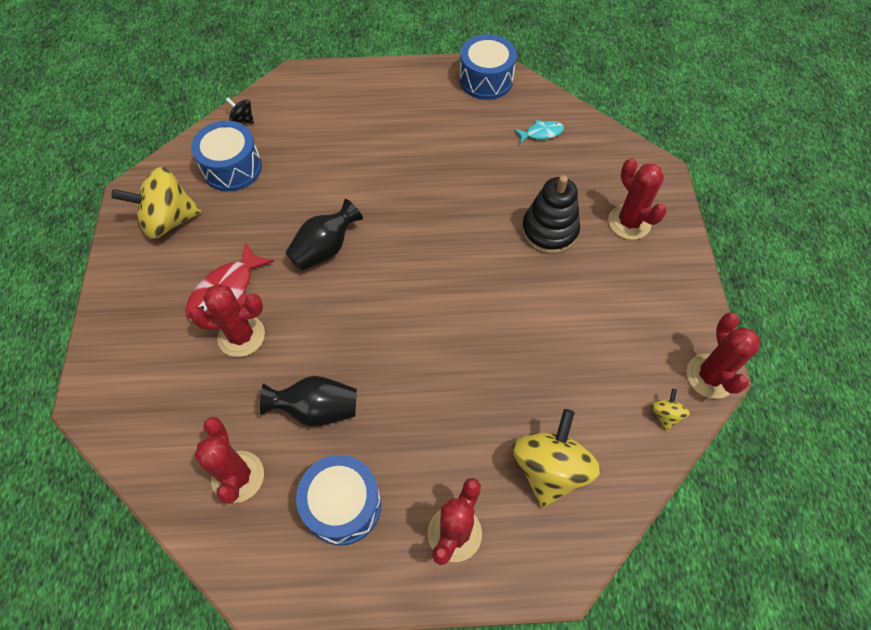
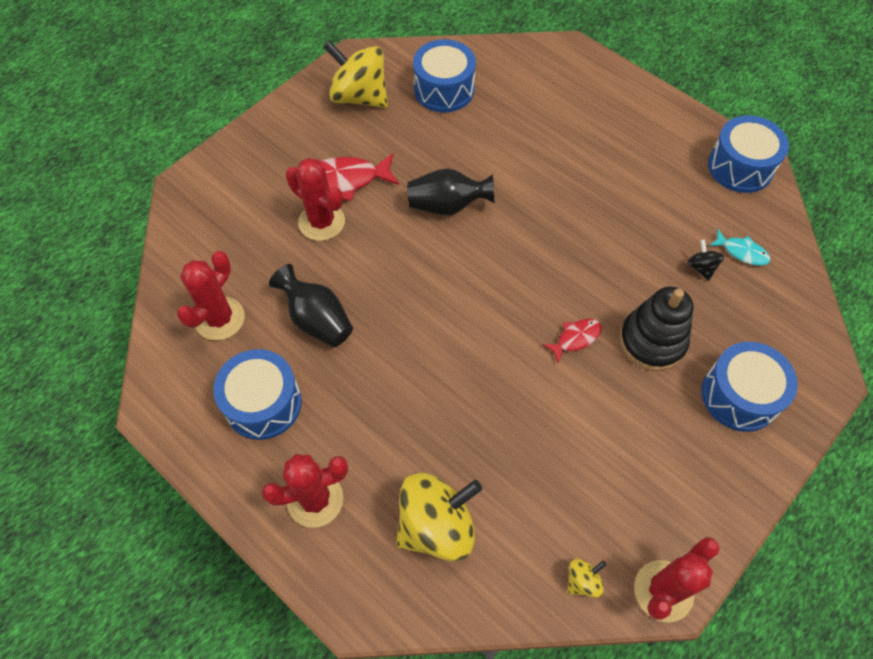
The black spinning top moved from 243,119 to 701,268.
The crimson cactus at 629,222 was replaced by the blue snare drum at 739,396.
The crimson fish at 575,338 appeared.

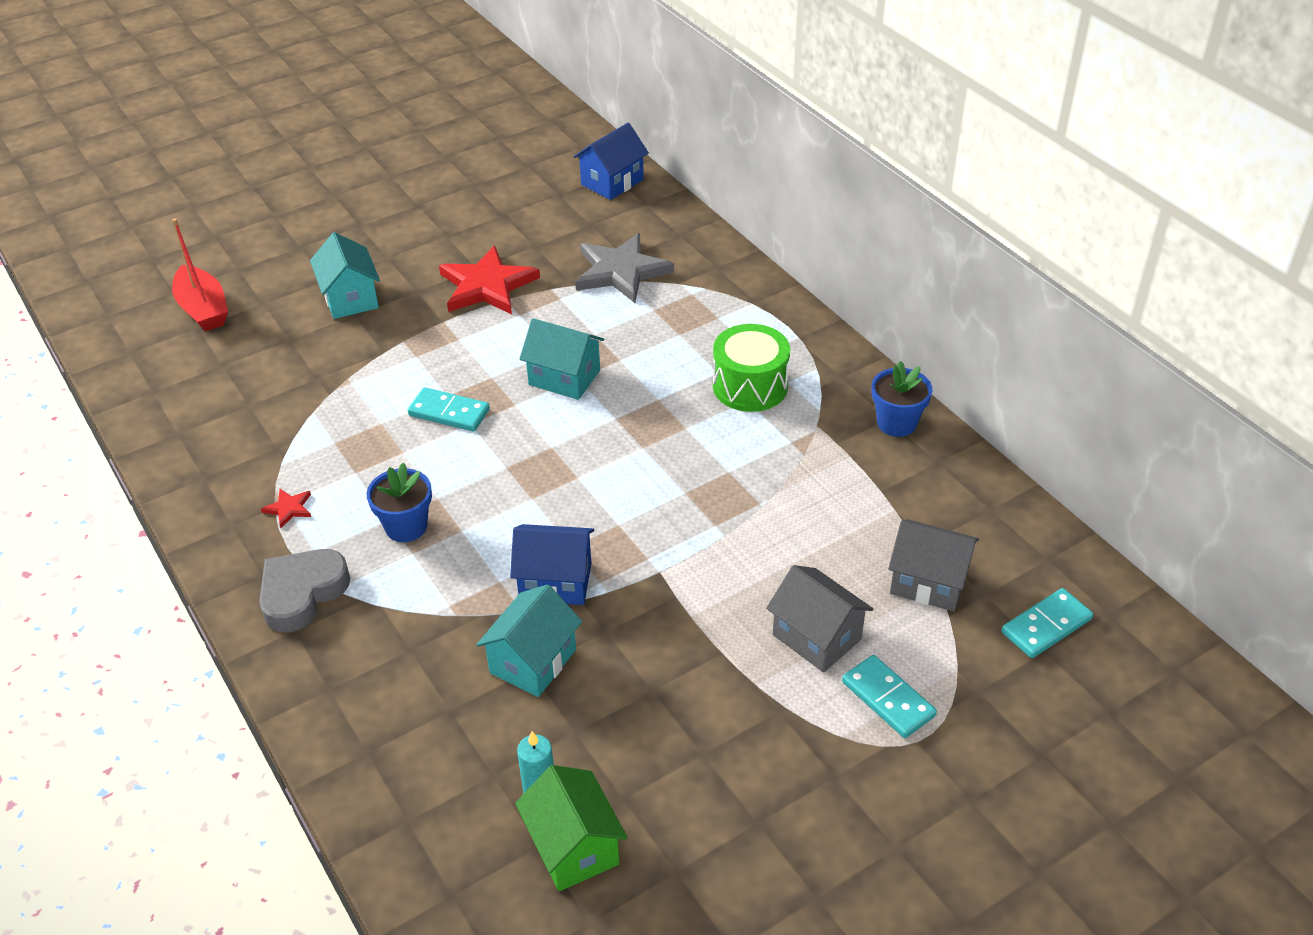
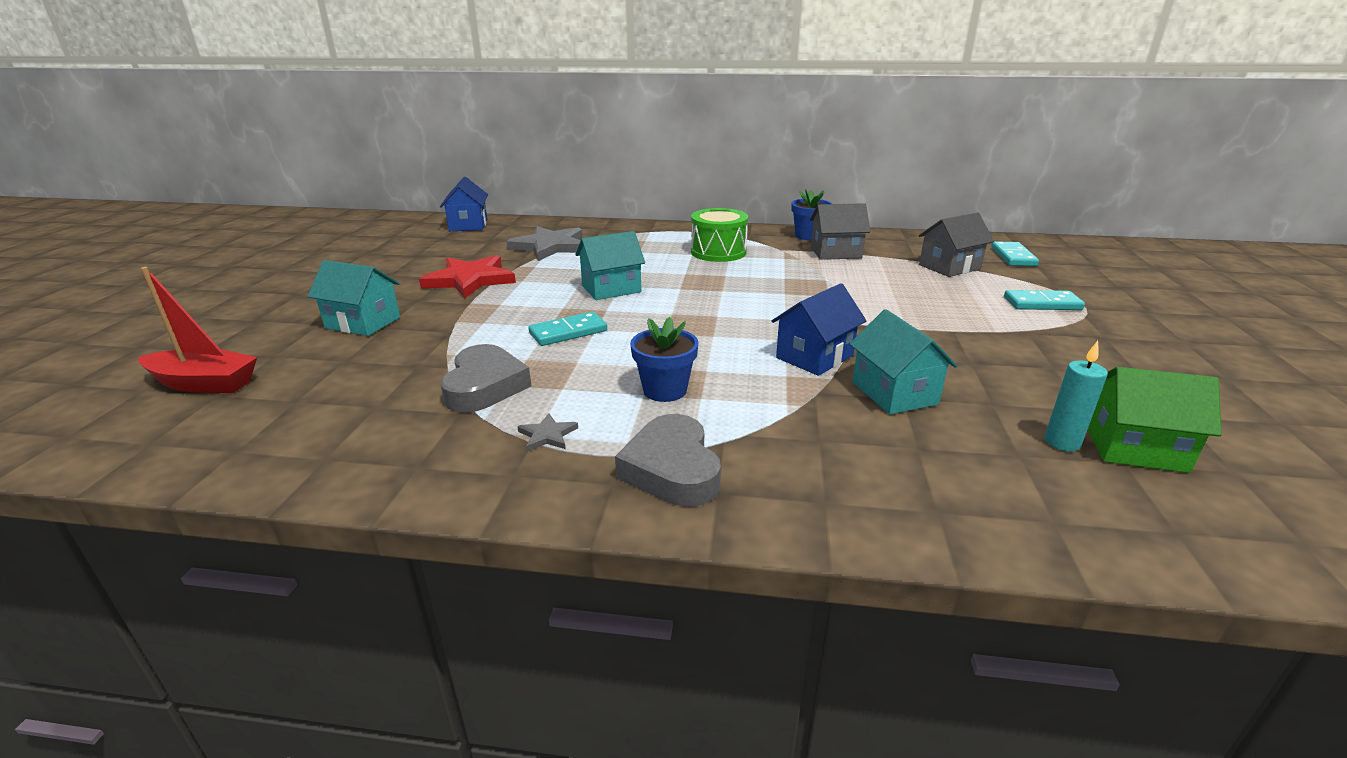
The crimson star shape at 289,508 became the grey star shape at 547,435.
The grey cottage moved from 817,637 to 835,253.
The grey heart at 485,386 appeared.

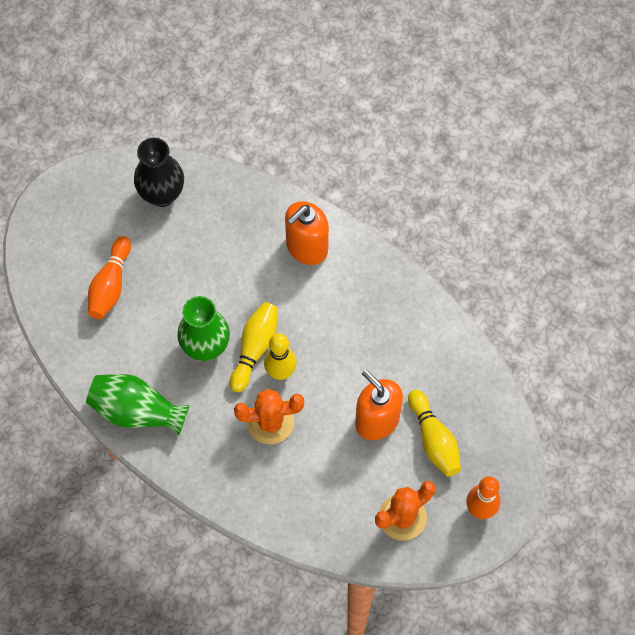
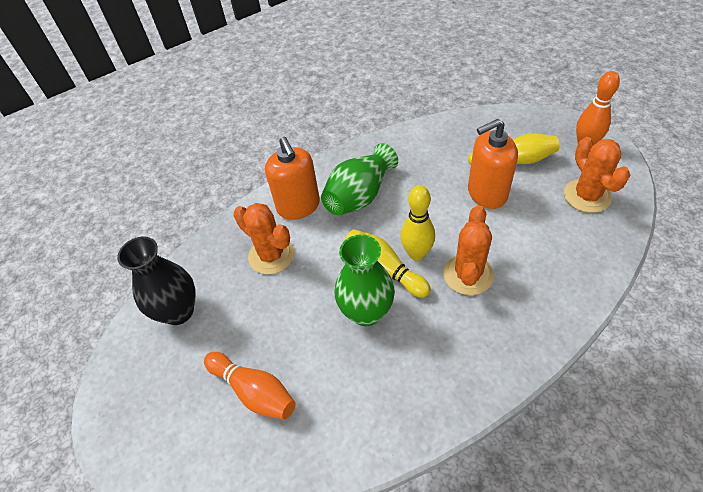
The emerald flower vase moved from 137,411 to 360,195.
The bright orange cactus at 271,255 appeared.

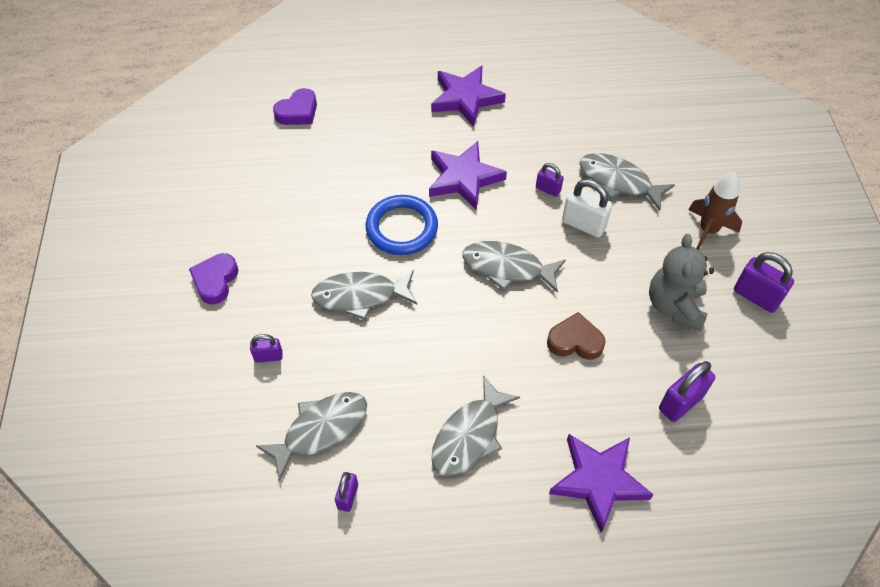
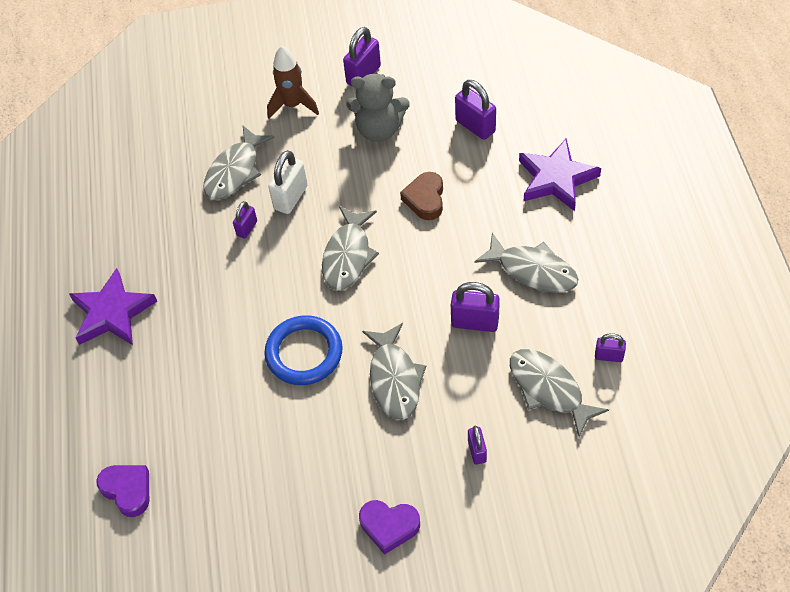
The royal purple star shape at 463,178 disappeared.
The royal purple padlock at 475,322 appeared.

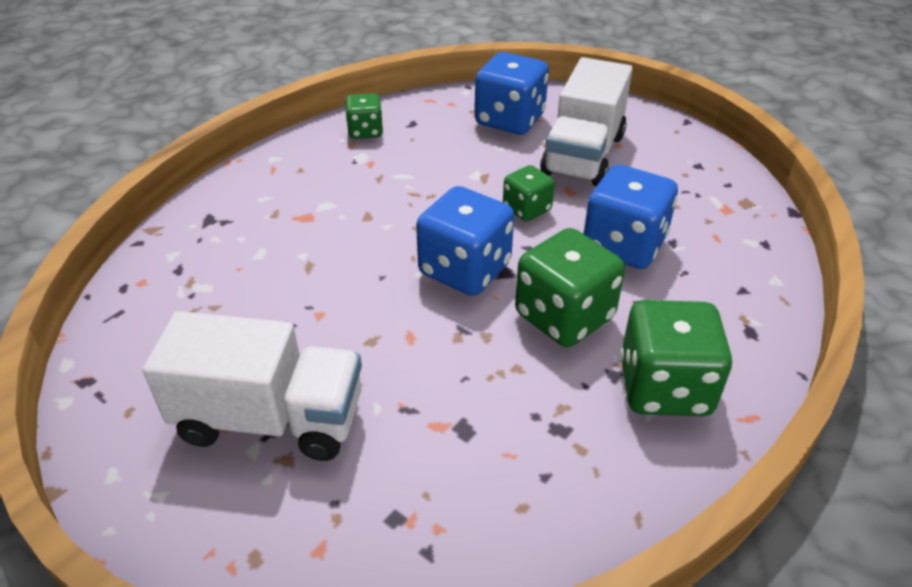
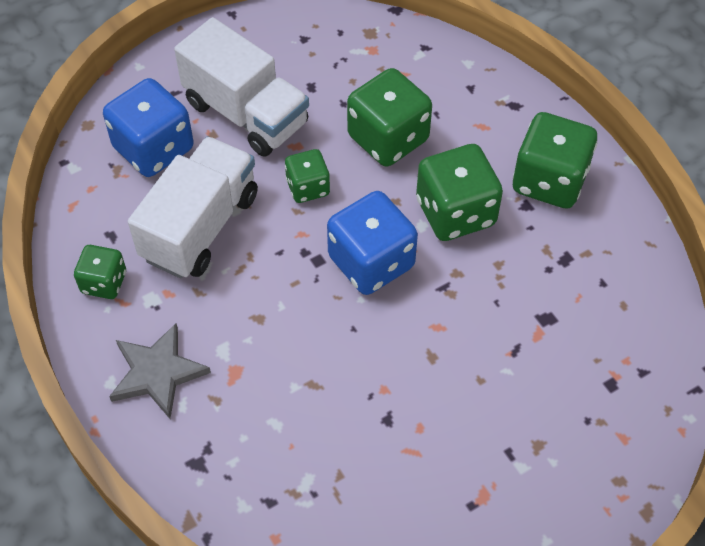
The white truck moved from 270,419 to 200,226.
The blue die at 623,245 became the emerald die at 388,138.
The grey star shape at 157,373 appeared.

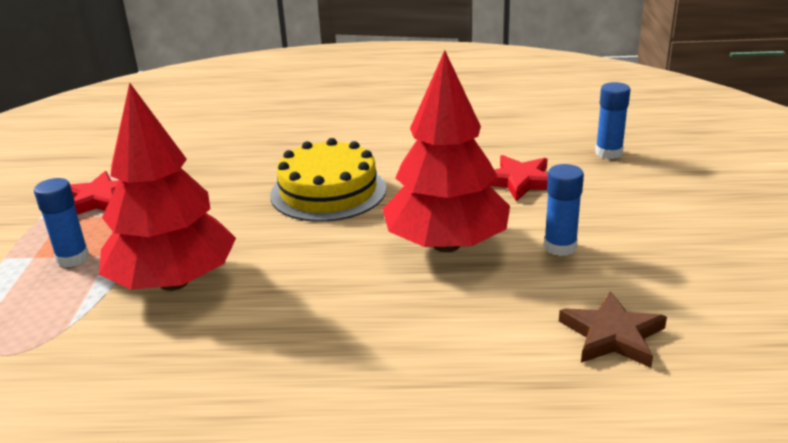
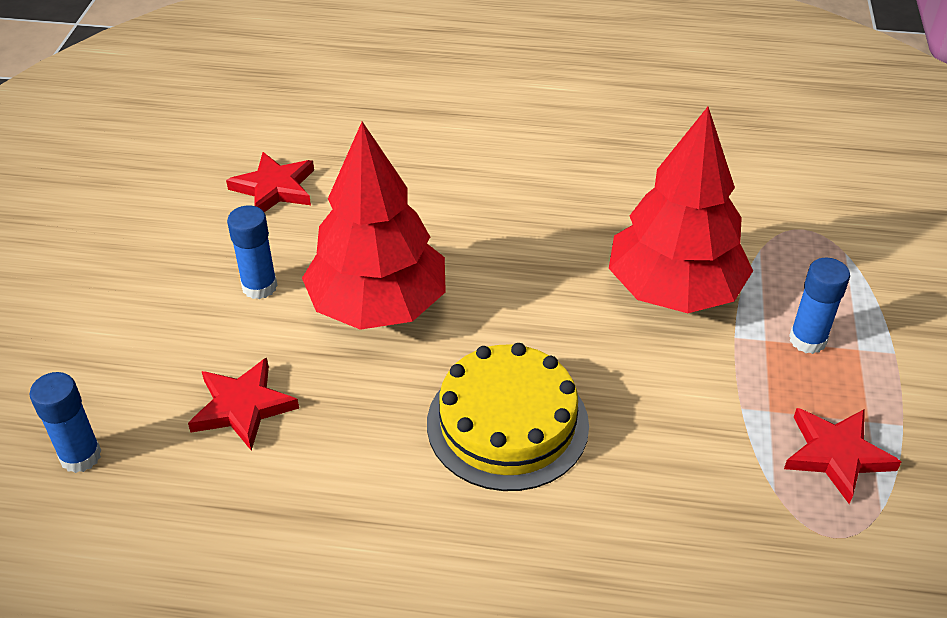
The dark brown star shape at 612,335 became the crimson star shape at 274,188.

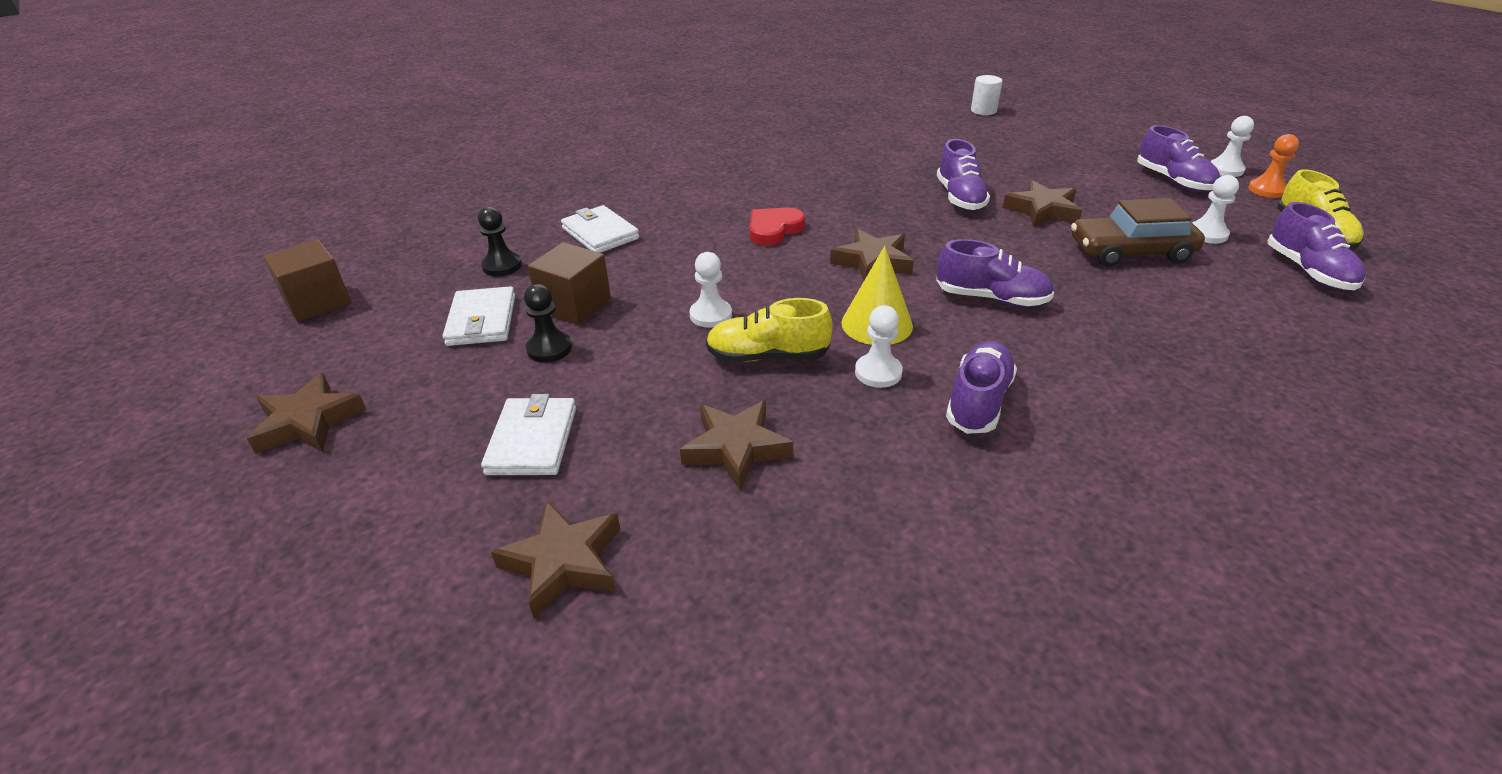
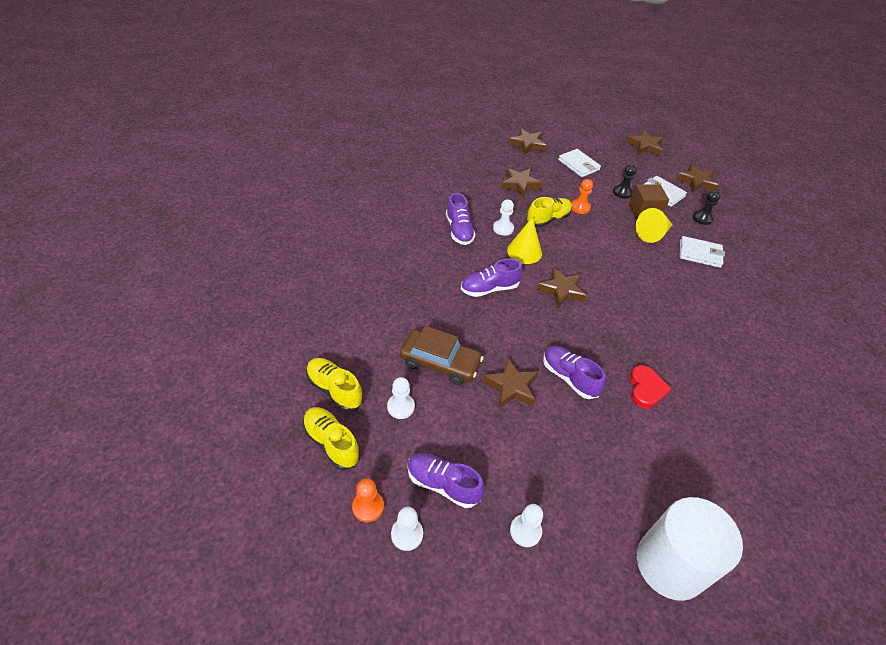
The dark brown block at 317,302 disappeared.
The white pawn moved from 710,315 to 525,531.
The crimson heart moved from 774,230 to 646,389.
The white solid cylinder at 983,111 changed to 2.31 times the size.
The dark brown automobile at 1130,251 turned 60 degrees clockwise.
The royal purple shoe at 1308,271 became the yellow shoe at 334,389.
The bright orange pawn at 580,207 appeared.
The yellow solid cone at 653,234 appeared.
The dark brown star shape at 696,182 appeared.

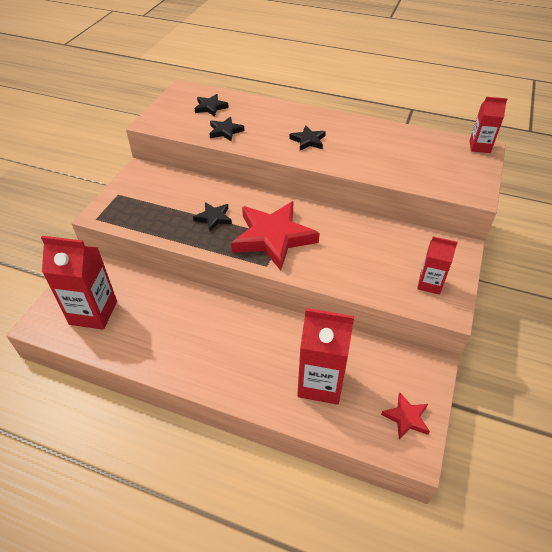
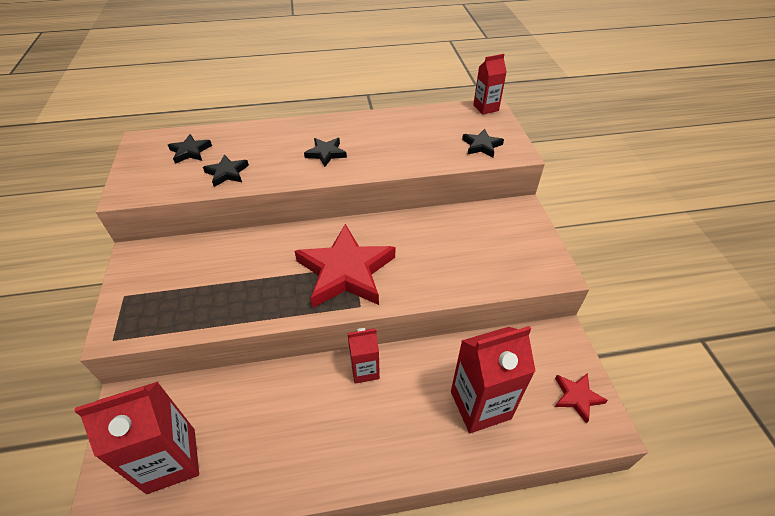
The black star shape moved from 213,218 to 481,146.
The crimson juice carton moved from 429,284 to 365,370.

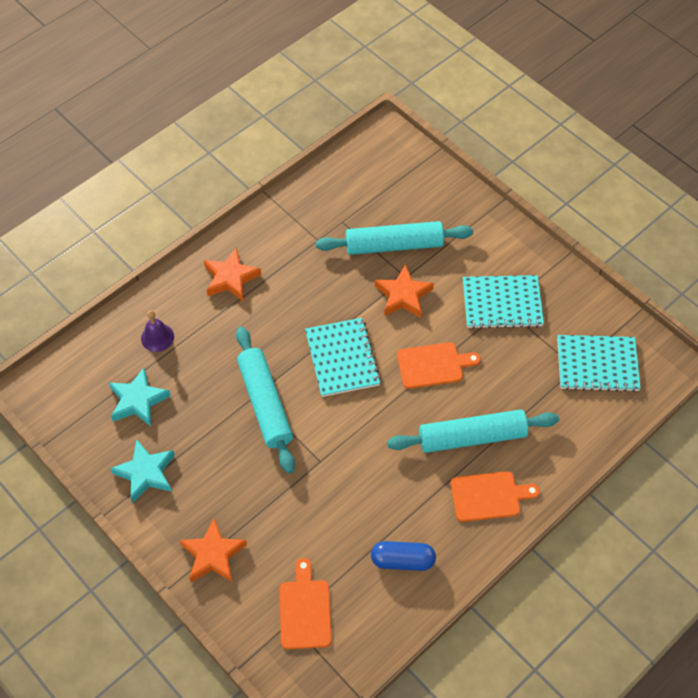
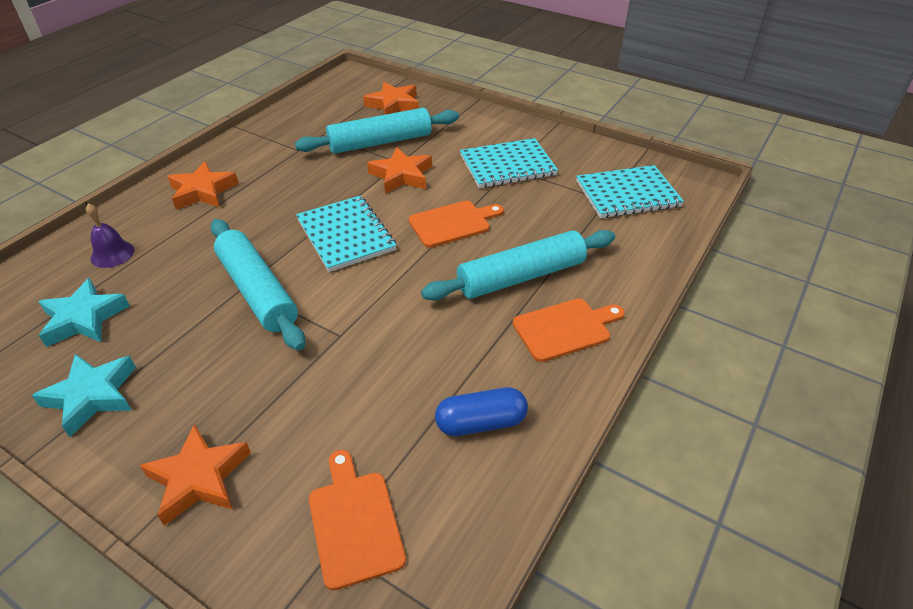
The bright orange star shape at 393,105 appeared.

